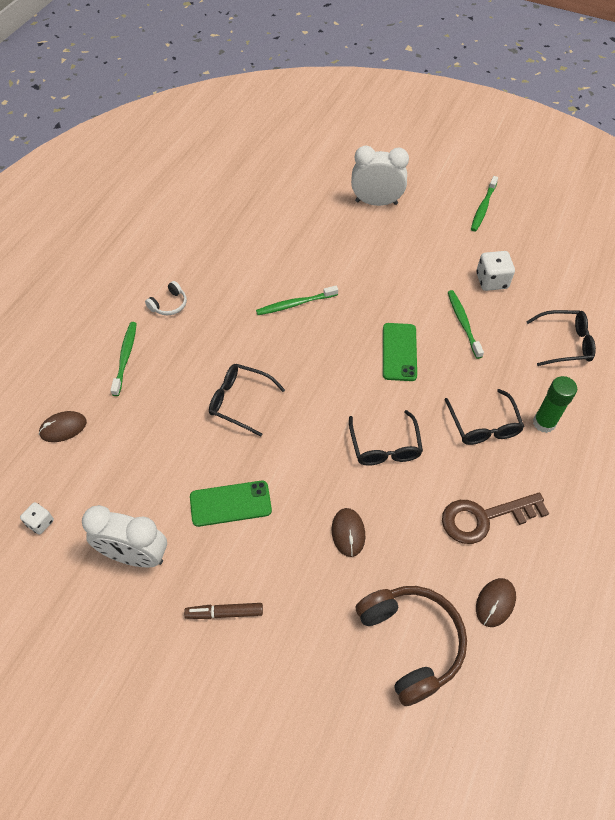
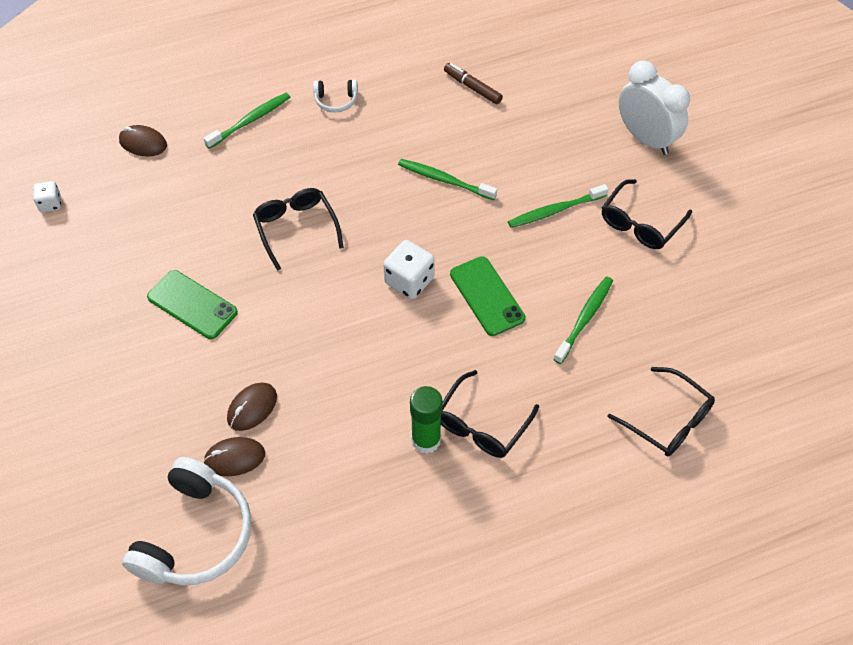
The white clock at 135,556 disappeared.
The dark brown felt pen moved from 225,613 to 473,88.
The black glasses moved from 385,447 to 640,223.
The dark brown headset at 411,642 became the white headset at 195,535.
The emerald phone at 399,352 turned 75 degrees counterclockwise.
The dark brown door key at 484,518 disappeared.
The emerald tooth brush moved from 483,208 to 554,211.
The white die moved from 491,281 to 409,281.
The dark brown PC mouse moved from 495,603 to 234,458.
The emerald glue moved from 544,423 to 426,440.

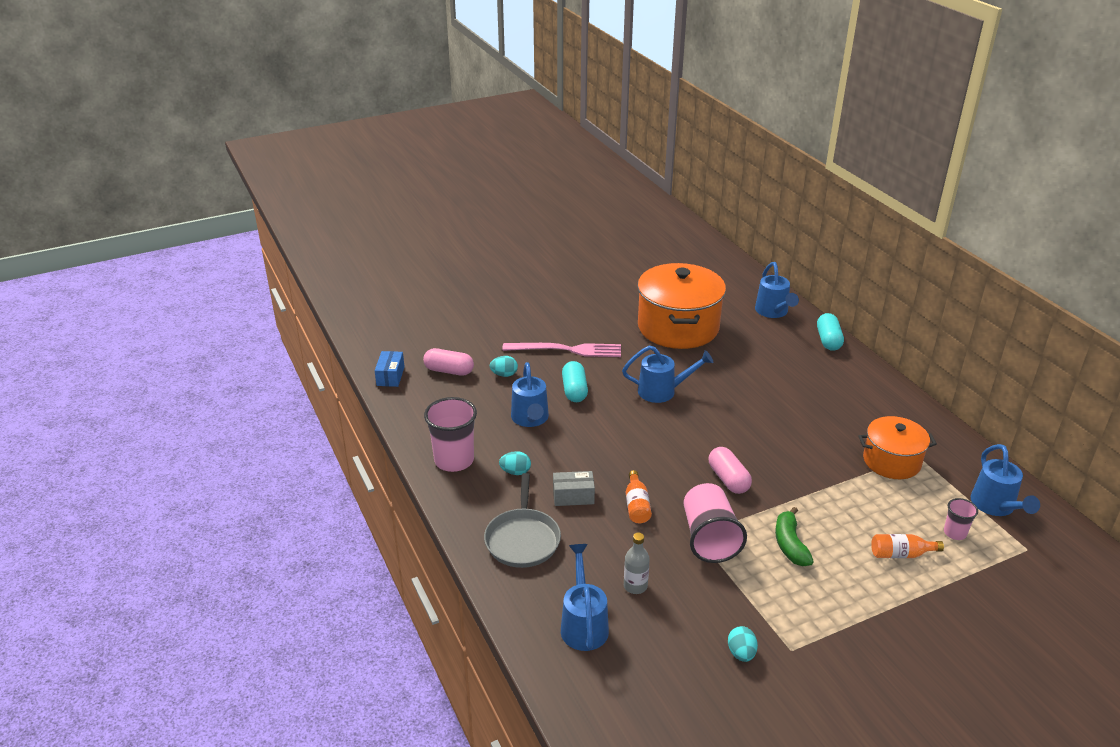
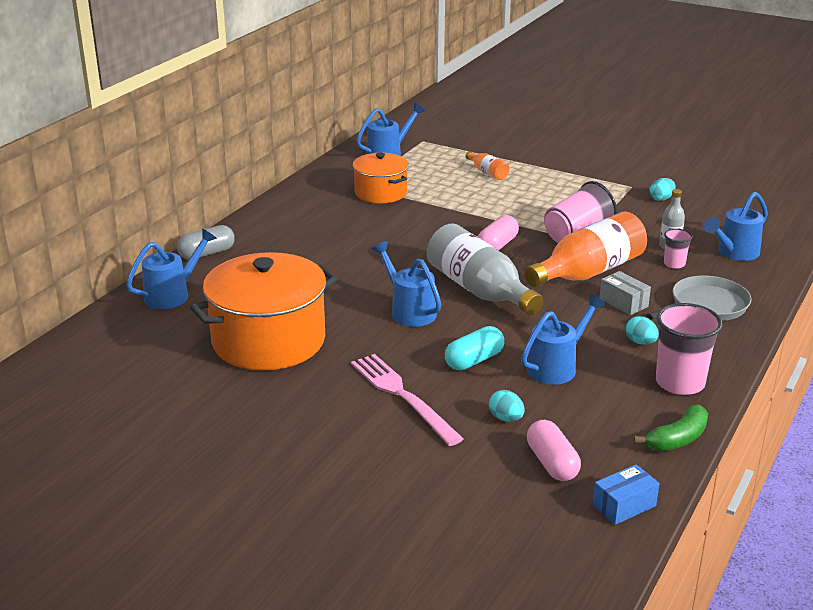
The bright orange bottle at 636,505 changed to 2.17 times the size.
The emerald banana fruit moved from 790,544 to 677,439.
The aqua capsule at 828,340 became the grey capsule at 207,253.
The pink beaker moved from 955,533 to 674,264.
The grey bottle at 479,290 appeared.

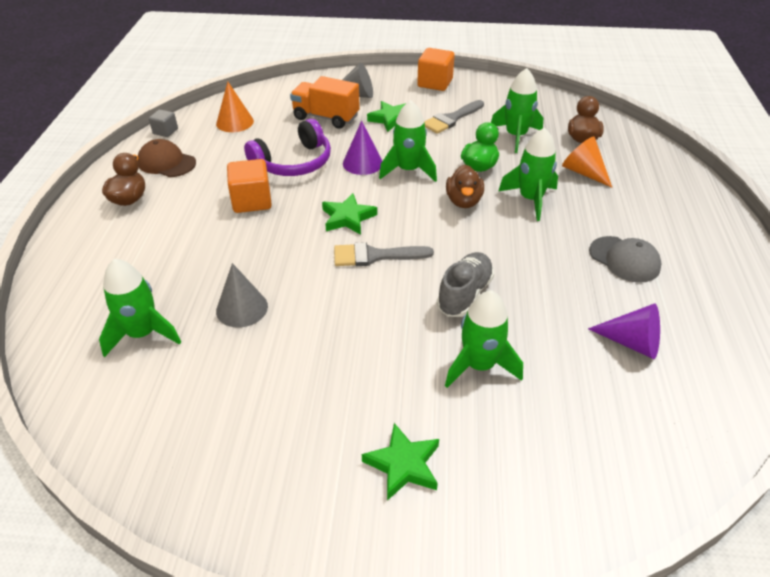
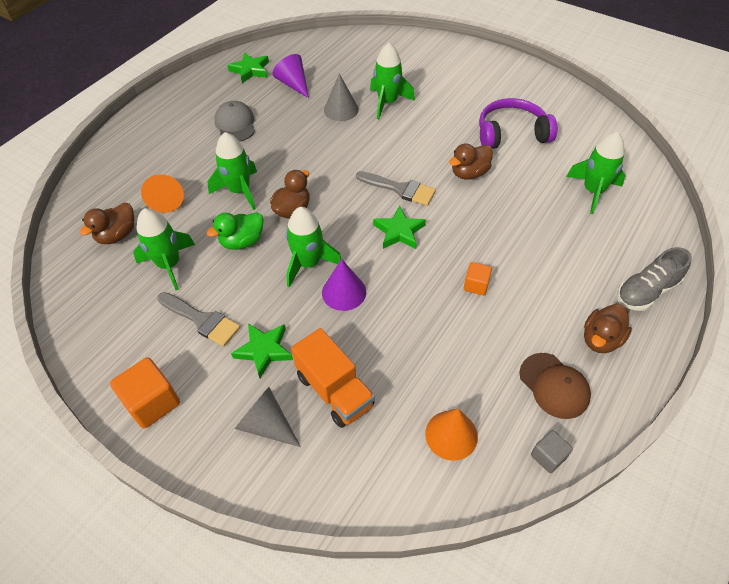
The grey solid cone moved from 242,308 to 341,109.
The bright orange block at 252,201 changed to 0.58 times the size.
The royal purple headset moved from 294,163 to 511,133.
The emerald star shape moved from 403,465 to 250,70.
The grey brush at 451,119 turned 45 degrees clockwise.
The grey shoe moved from 464,294 to 646,292.
The dark brown duck at 469,173 appeared.

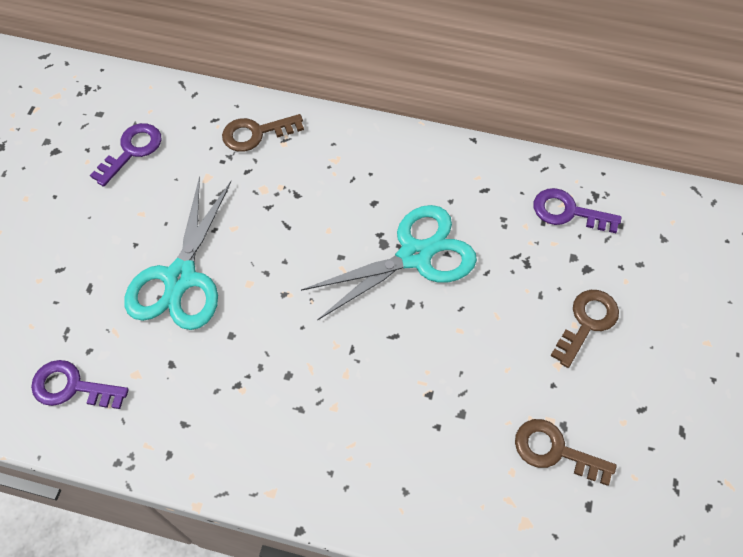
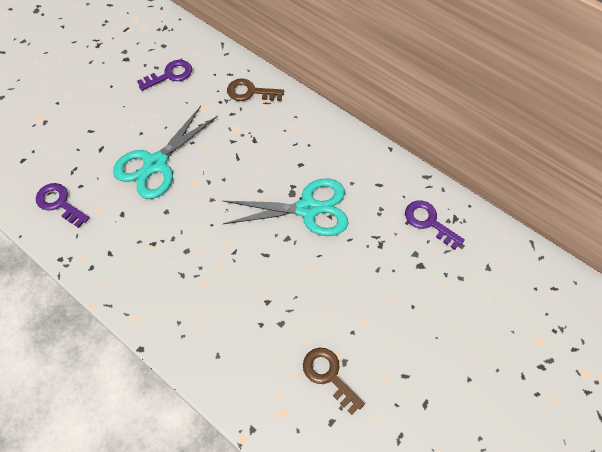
The dark brown door key at 587,322 disappeared.

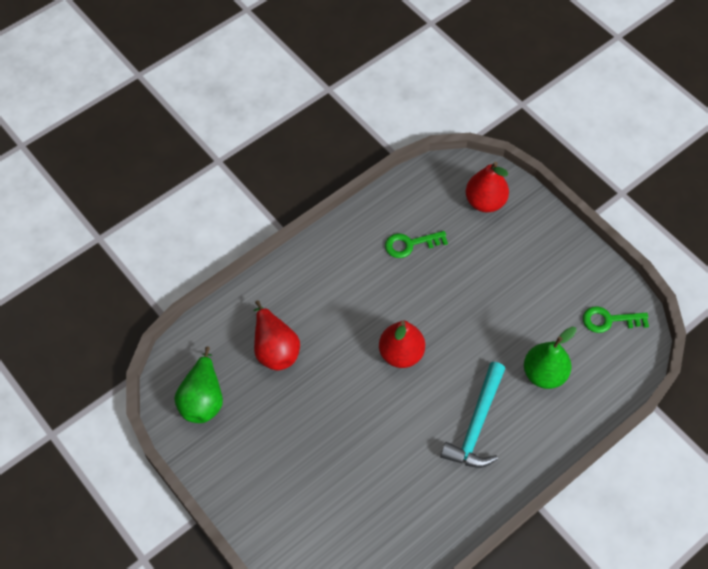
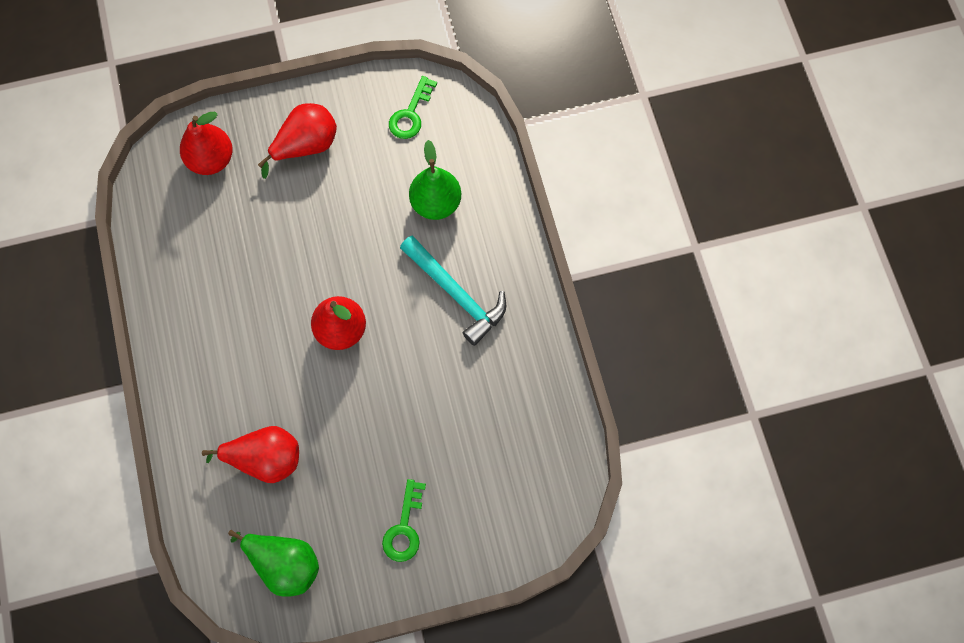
The emerald door key moved from 410,244 to 404,527.
The crimson pear at 305,146 appeared.

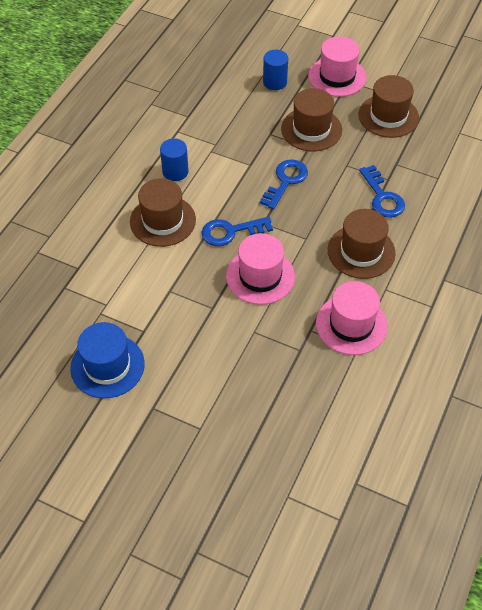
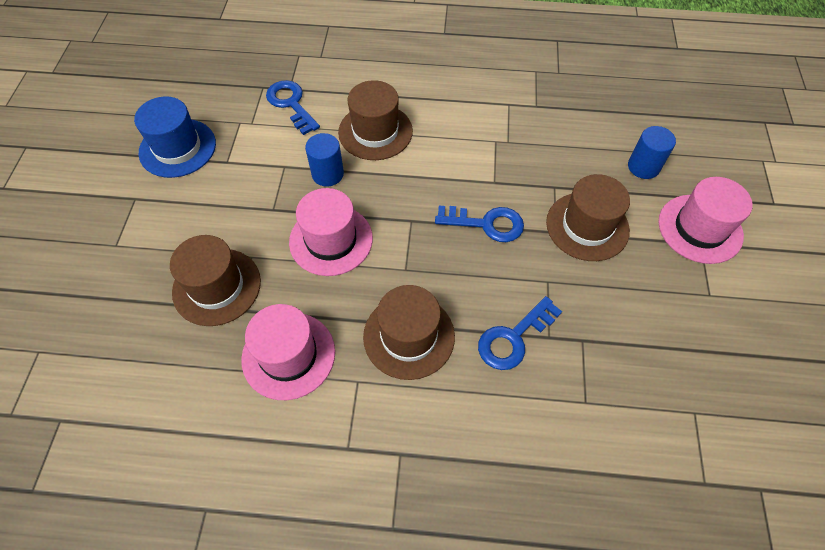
The blue solid cylinder moved from 175,172 to 327,174.
The blue door key moved from 231,232 to 291,104.
The dark brown tall hat moved from 388,116 to 217,286.

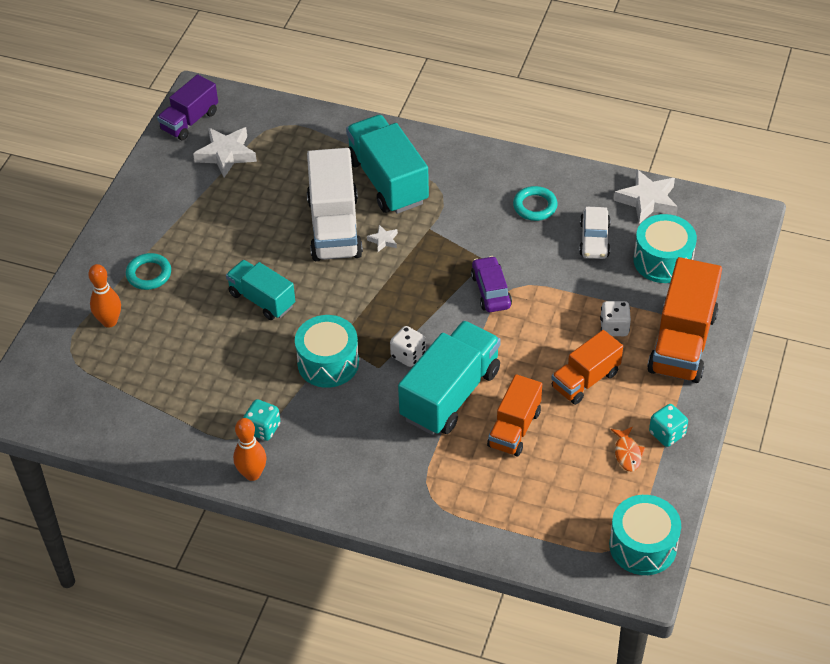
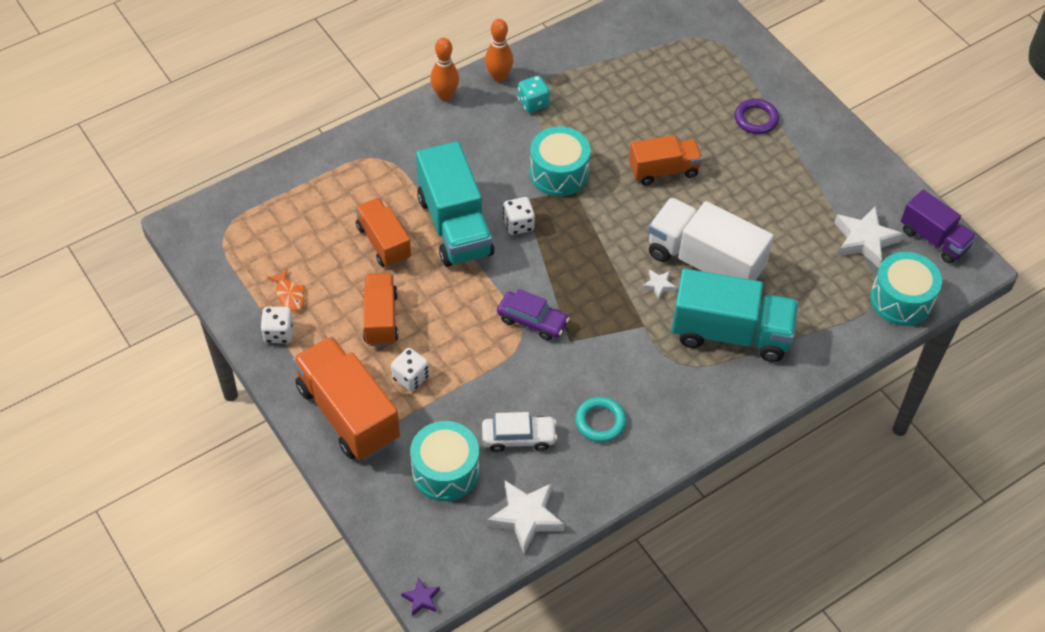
The bright orange skittle moved from 109,321 to 445,95.
The aqua ring at 149,274 became the royal purple ring at 756,119.
The royal purple truck at 190,121 turned 150 degrees clockwise.
The aqua truck at 262,300 became the bright orange truck at 663,170.
The white automobile at 594,239 turned 135 degrees clockwise.
The aqua snare drum moved from 643,546 to 901,299.
The bright orange fish at 627,453 turned 150 degrees counterclockwise.
The aqua die at 667,434 became the white die at 278,333.
The royal purple star shape at 421,599 appeared.

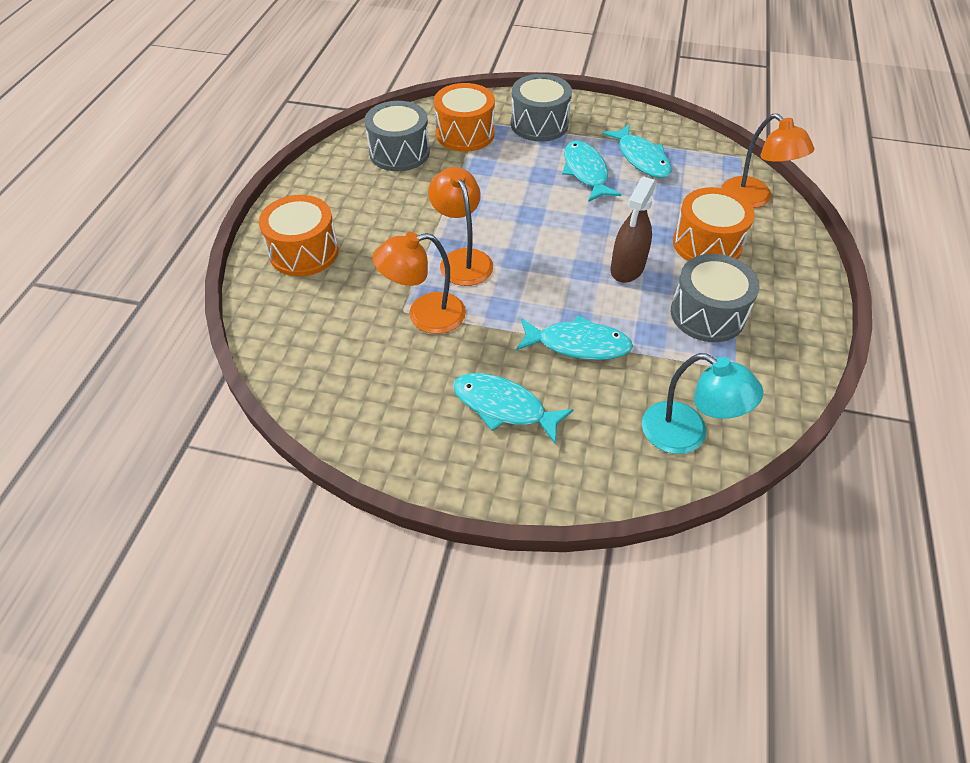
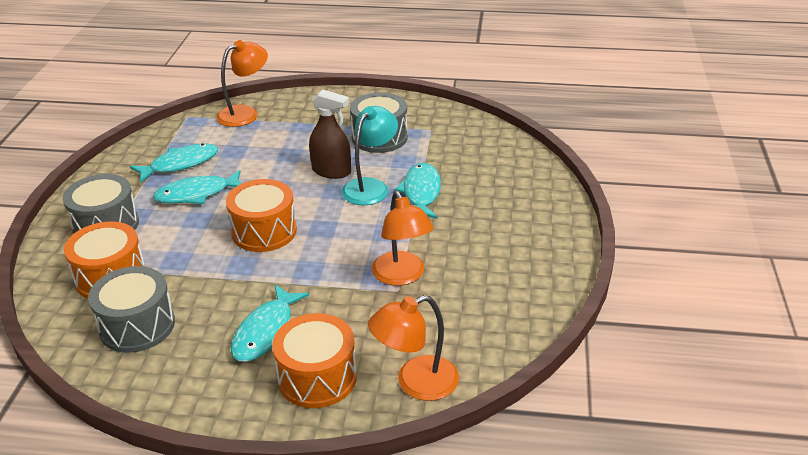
The bright orange lamp moved from 462,259 to 416,383.
The aqua fish moved from 504,407 to 266,331.
The aqua lamp moved from 686,435 to 370,186.
The bright orange snare drum moved from 707,244 to 264,231.

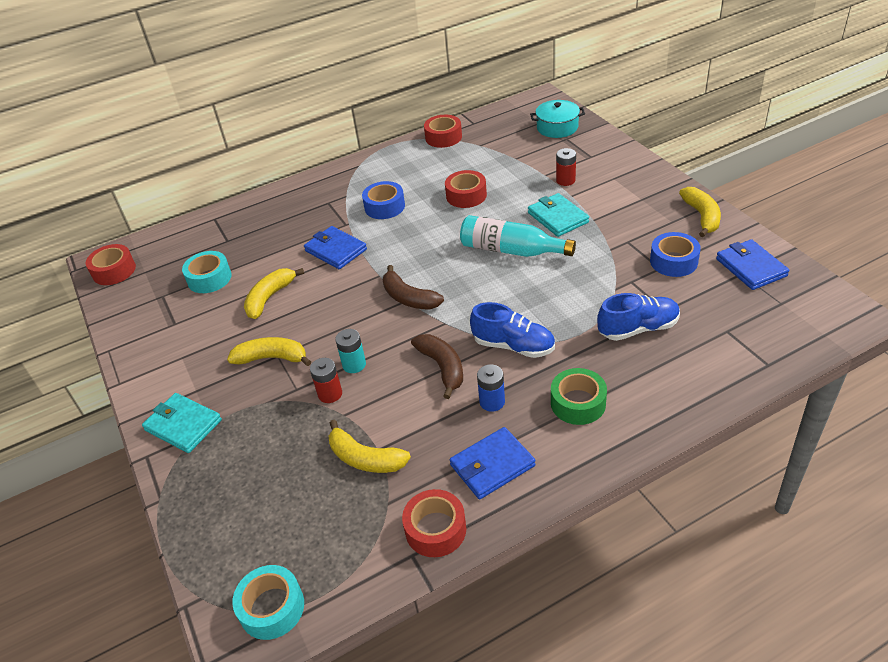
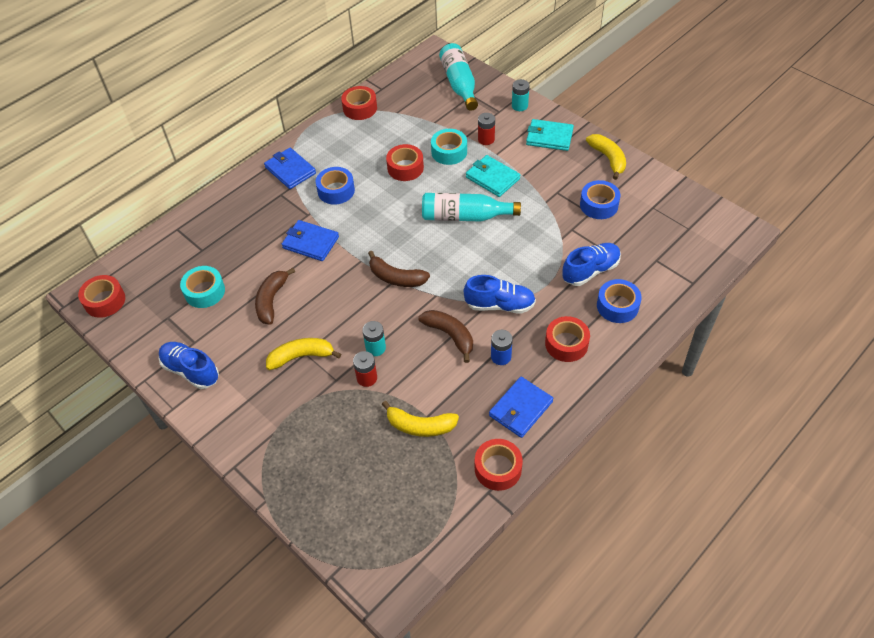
The aqua card wallet moved from 183,425 to 549,137.
The aqua tape moved from 272,608 to 449,152.
The yellow banana fruit at 270,298 became the dark brown banana fruit at 271,300.
The aqua cooking pot at 557,127 was replaced by the aqua bottle at 459,84.
The emerald tape at 578,403 became the crimson tape at 566,344.
The blue card wallet moved from 751,267 to 290,170.
The blue shoe at 191,371 appeared.
The aqua battery at 519,106 appeared.
The blue tape at 617,306 appeared.

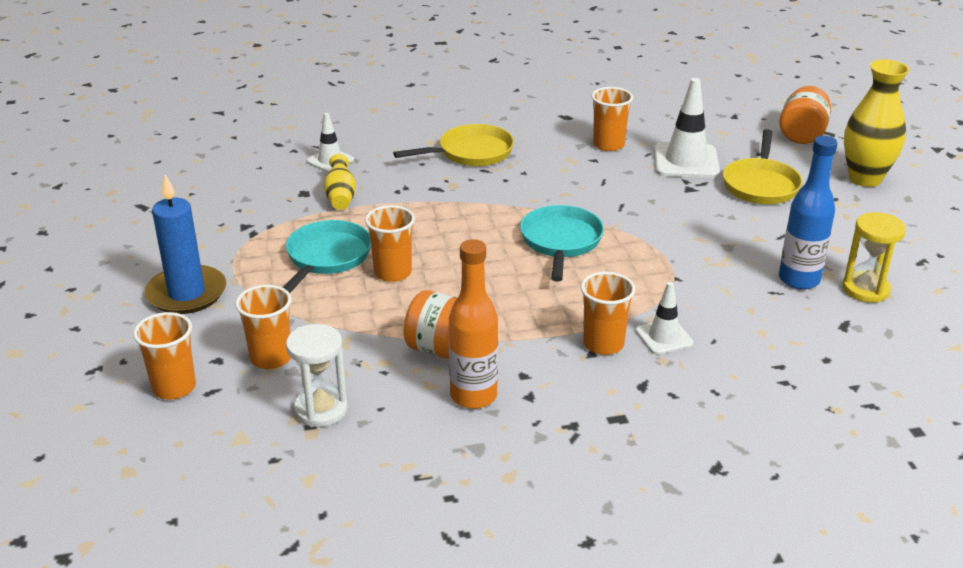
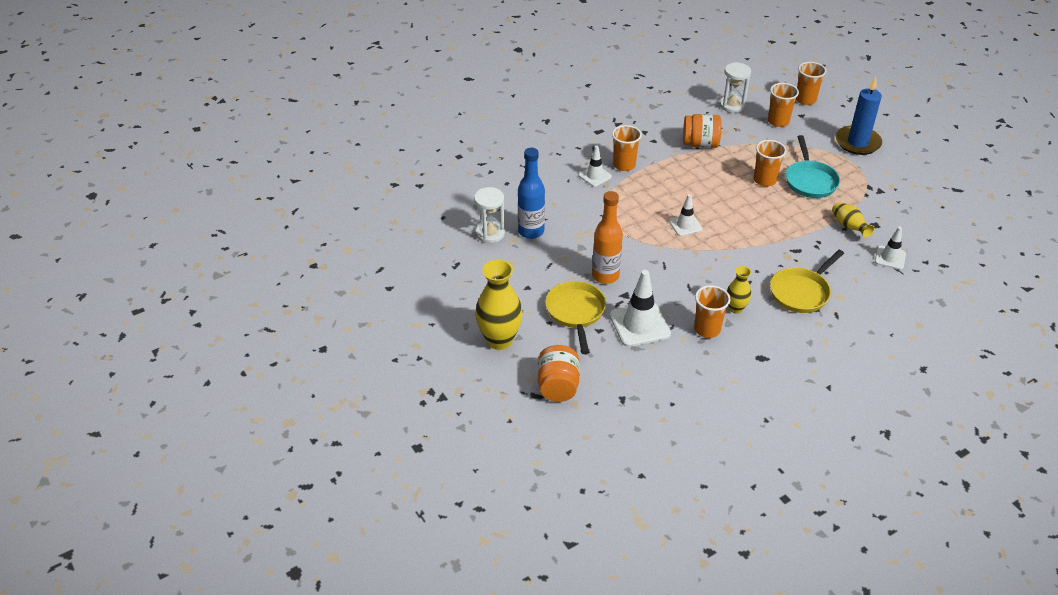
The bright orange bottle moved from 473,396 to 605,276.
The aqua pan at 561,242 was replaced by the white traffic cone at 685,225.
The yellow hourglass at 865,289 became the white hourglass at 490,233.
The yellow flower vase at 735,308 appeared.

